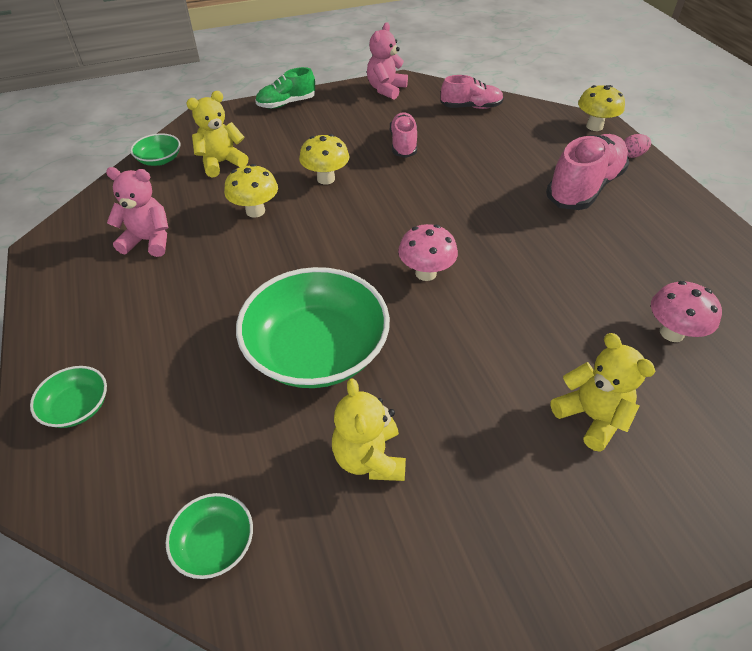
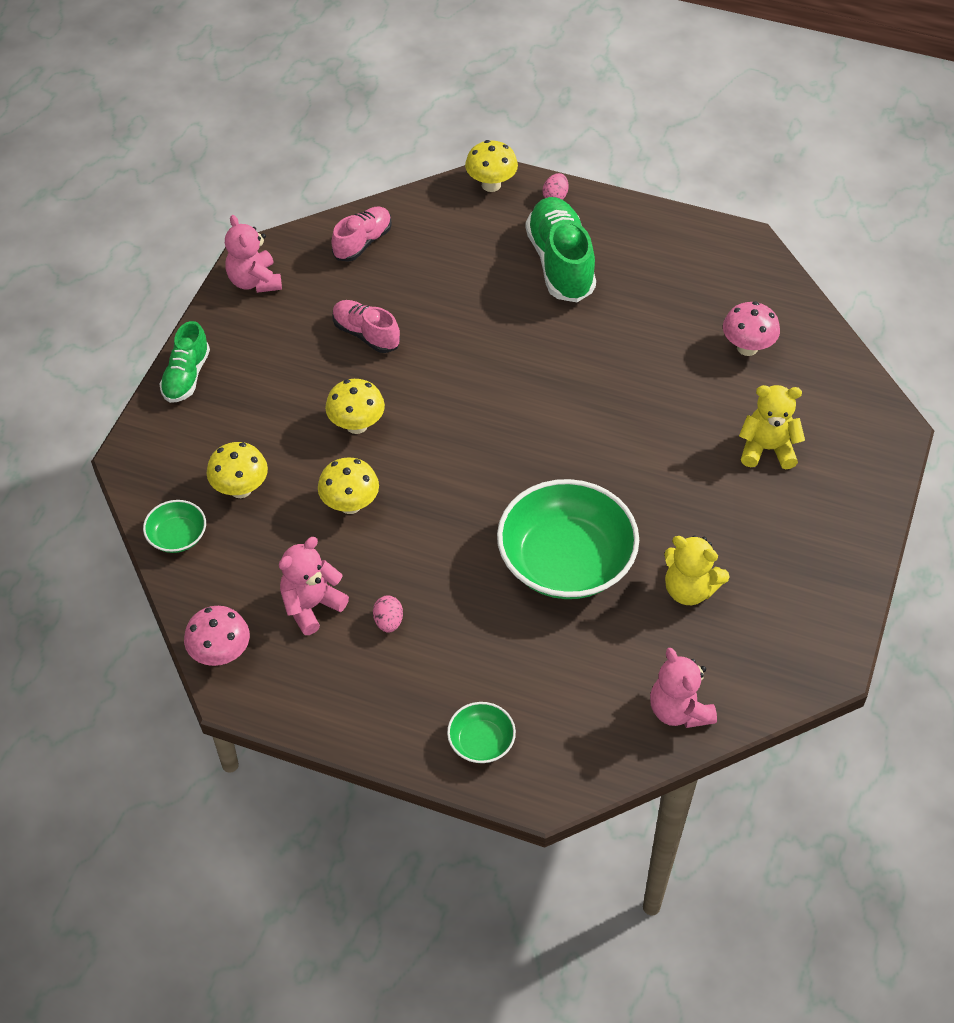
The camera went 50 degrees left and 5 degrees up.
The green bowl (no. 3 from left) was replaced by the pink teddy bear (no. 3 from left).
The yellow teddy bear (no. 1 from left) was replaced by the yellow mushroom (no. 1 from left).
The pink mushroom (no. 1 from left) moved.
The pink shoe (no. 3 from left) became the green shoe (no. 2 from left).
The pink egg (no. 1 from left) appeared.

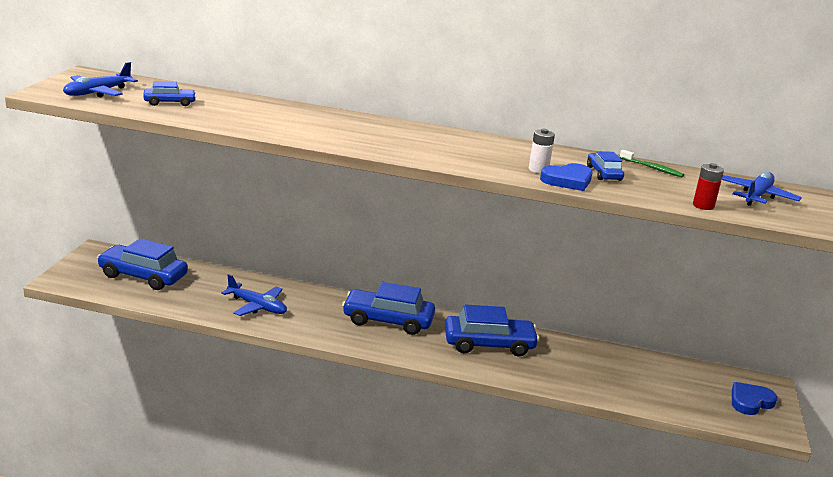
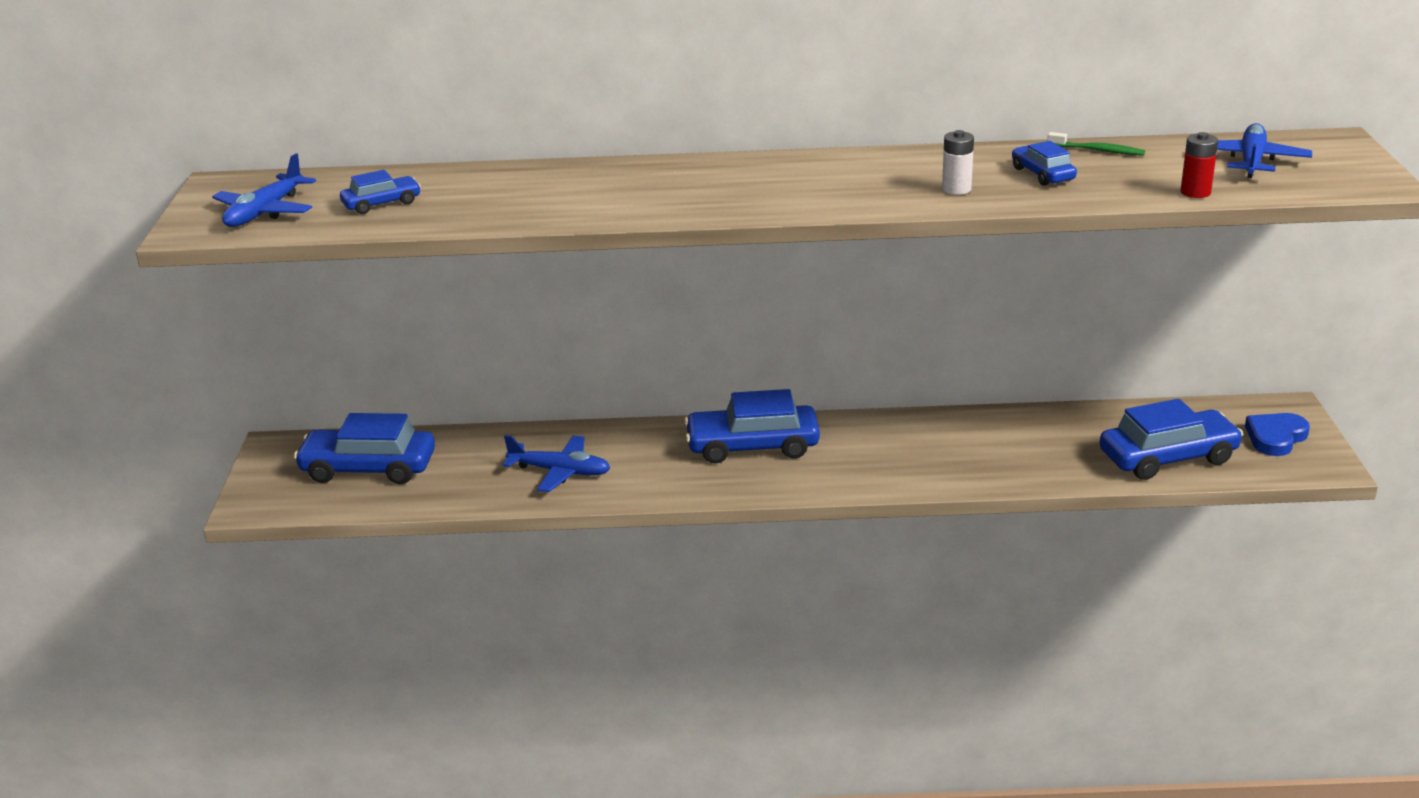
The camera went 10 degrees left and 5 degrees up.
The blue car (no. 4 from left in the first image) moved.
The blue heart (no. 1 from left) disappeared.

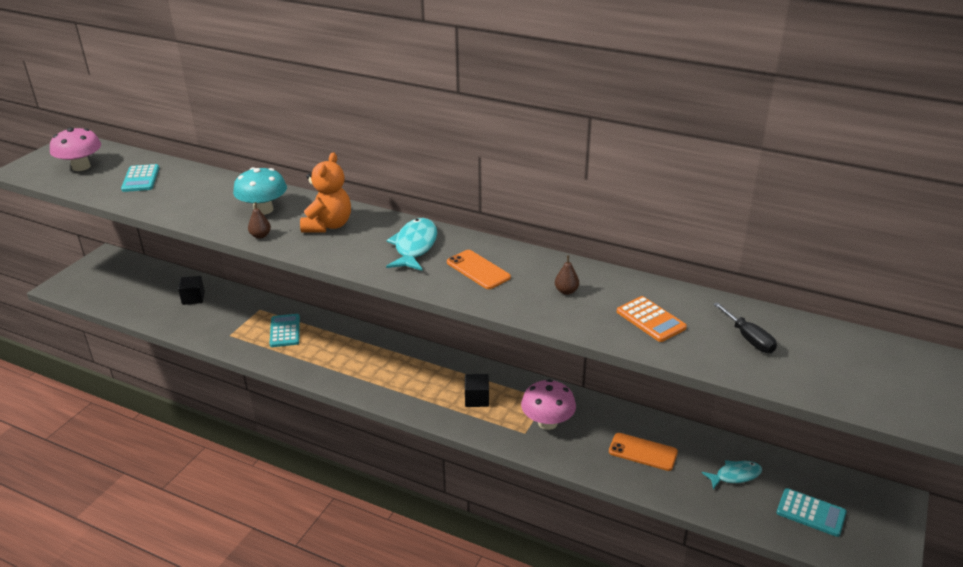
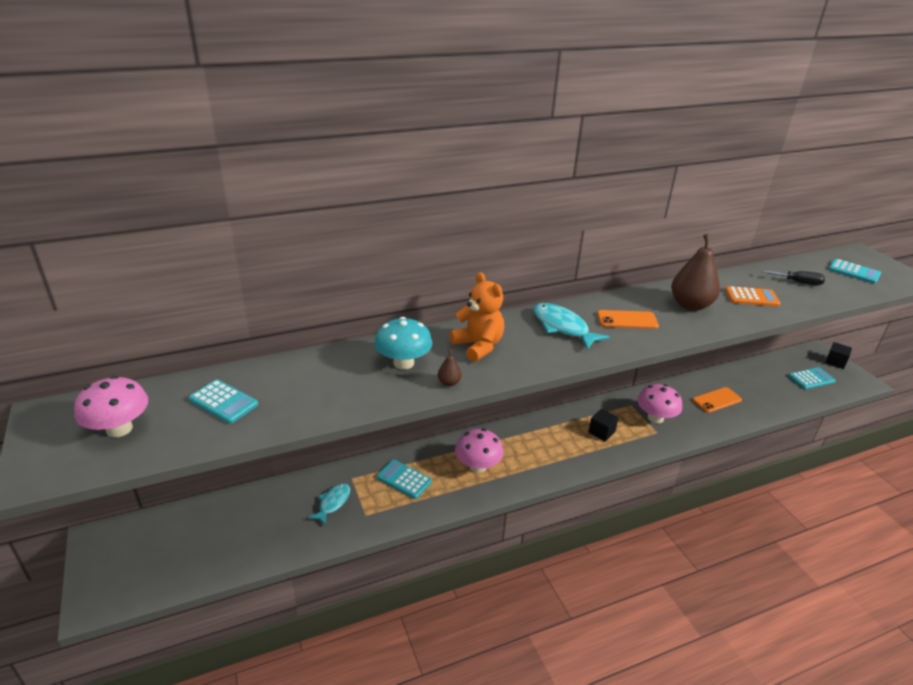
The camera went 50 degrees left and 0 degrees up.
The black cube (no. 1 from left in the first image) moved.
The brown pear (no. 2 from left) changed to 2.32 times the size.
The turquoise fish (no. 2 from left in the first image) moved.
The pink mushroom (no. 2 from left) appeared.
The turquoise calculator (no. 4 from left) appeared.

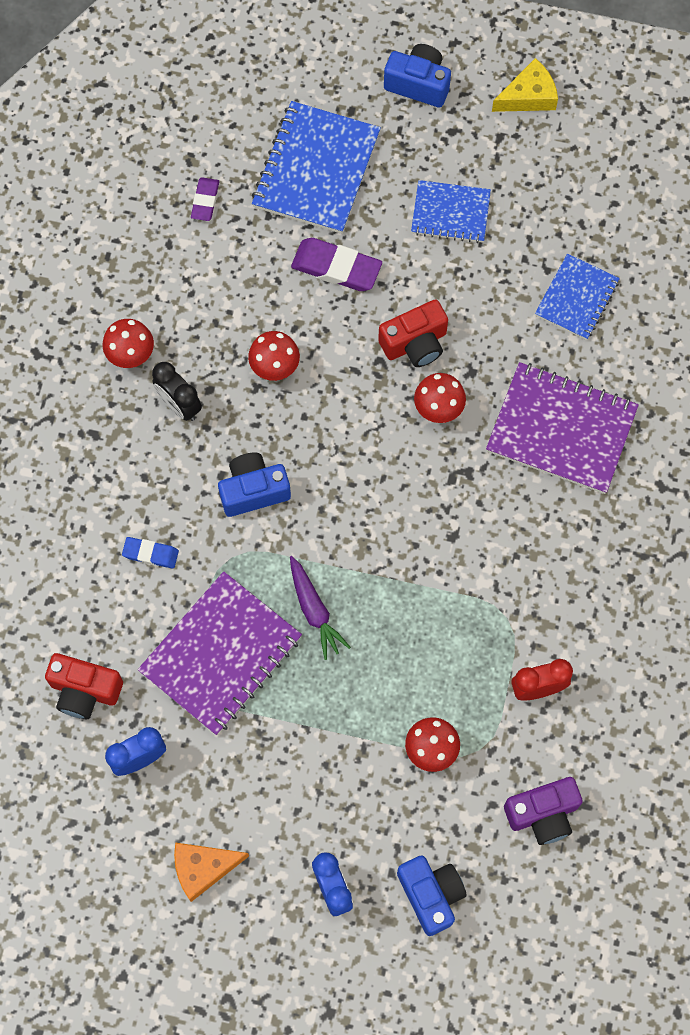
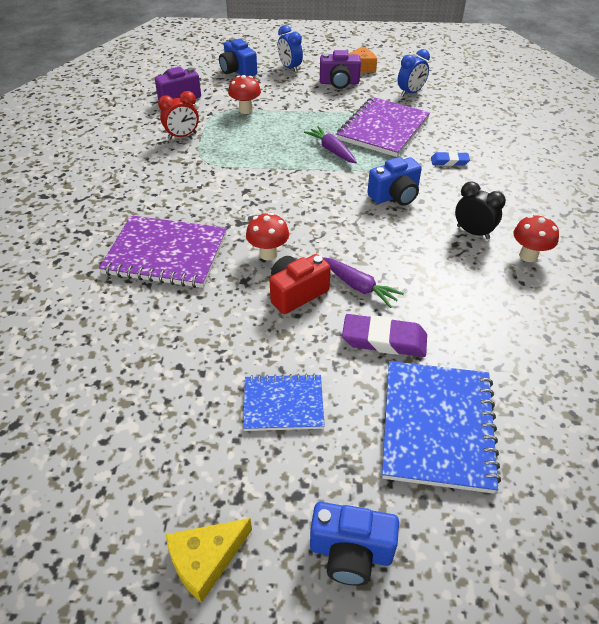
The camera went 170 degrees right and 25 degrees down.
The red camera (no. 1 from left) disappeared.
The purple eraser (no. 1 from left) disappeared.
The red mushroom (no. 2 from left) disappeared.
The blue notebook (no. 3 from left) disappeared.
The purple camera (no. 2 from left) appeared.
The purple carrot (no. 2 from left) appeared.

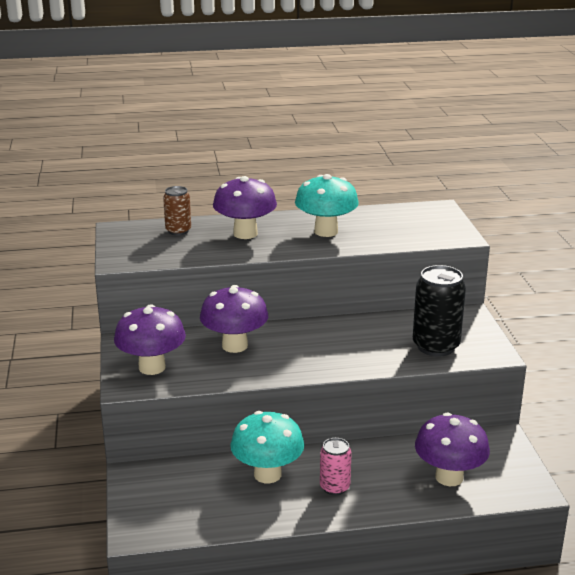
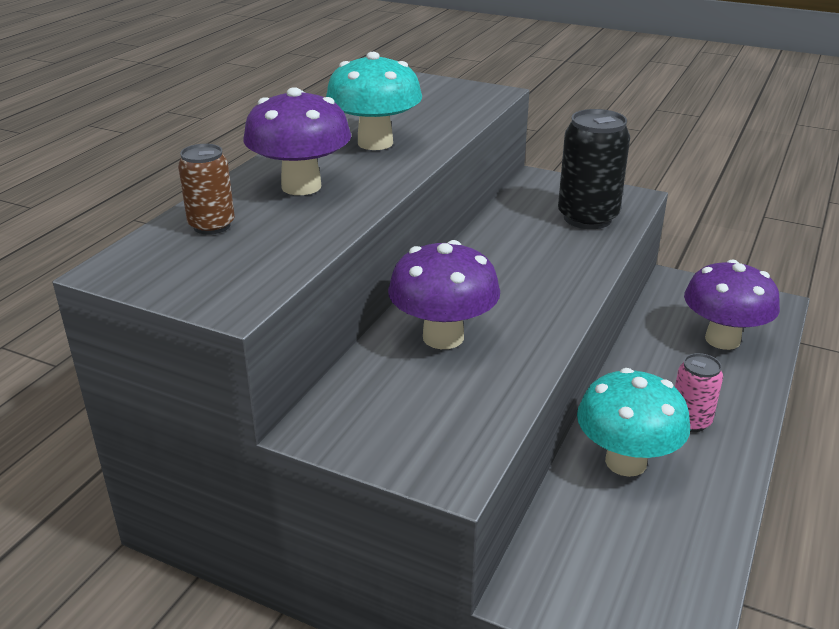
The camera went 55 degrees left and 5 degrees up.
The purple mushroom (no. 1 from left) disappeared.

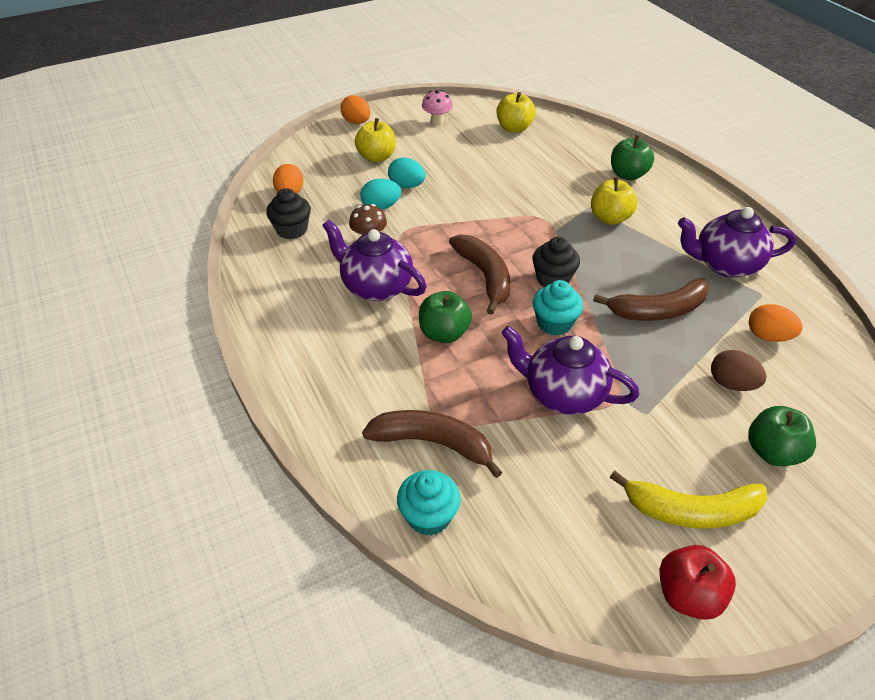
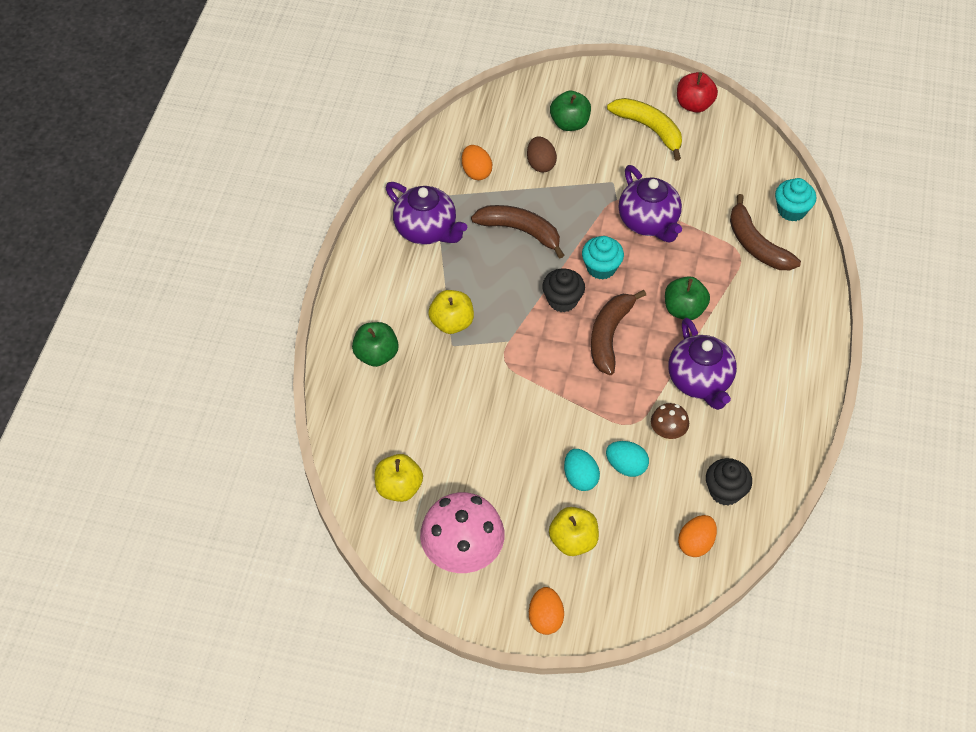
The camera went 140 degrees left and 10 degrees up.
The pink mushroom changed to 2.05 times the size.

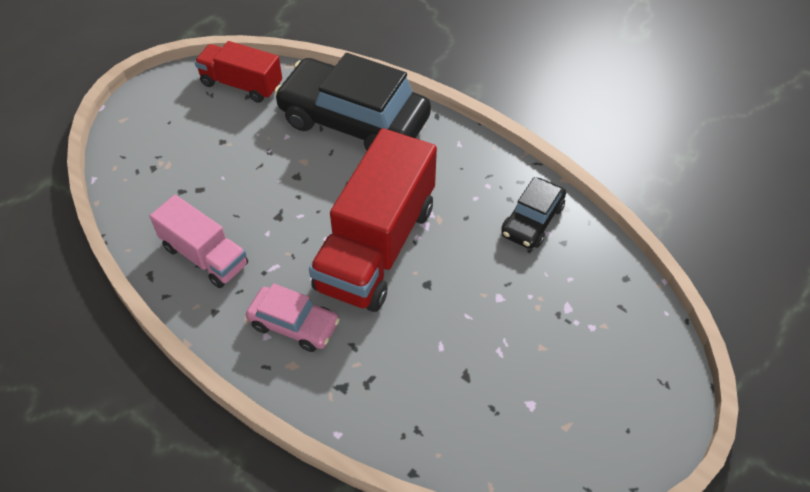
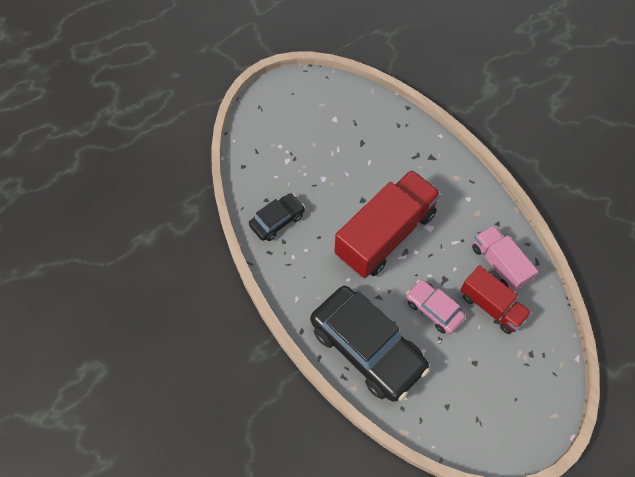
The camera went 160 degrees left and 10 degrees up.
The red truck (no. 1 from left in the first image) moved.
The pink car moved.

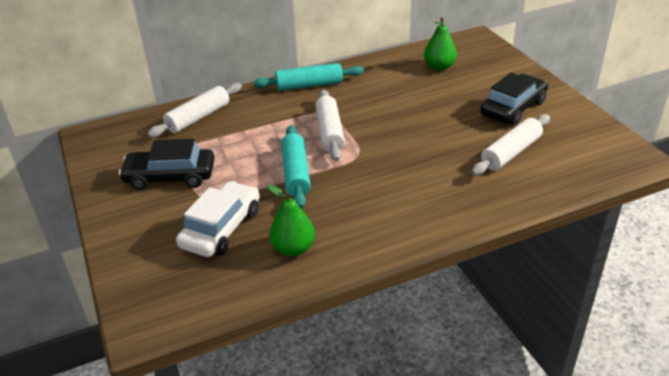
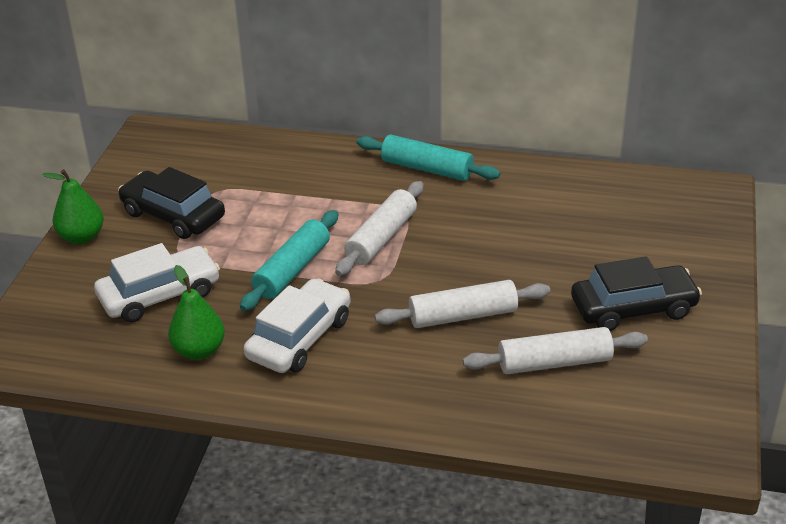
The camera went 35 degrees right and 0 degrees up.
The white rolling pin (no. 1 from left in the first image) moved.
The green pear (no. 2 from left in the first image) moved.
The white car (no. 2 from left) appeared.

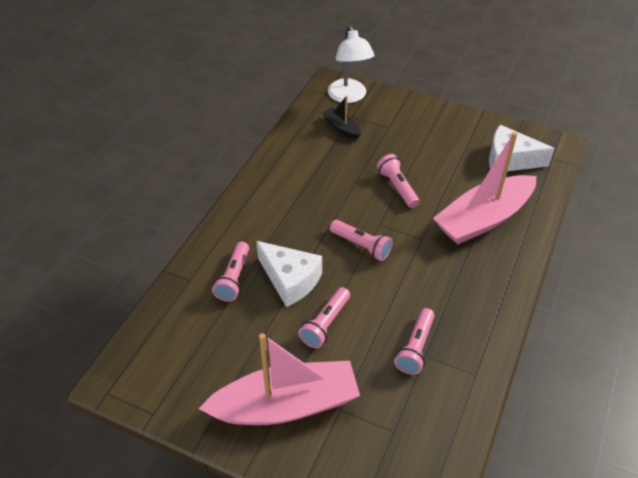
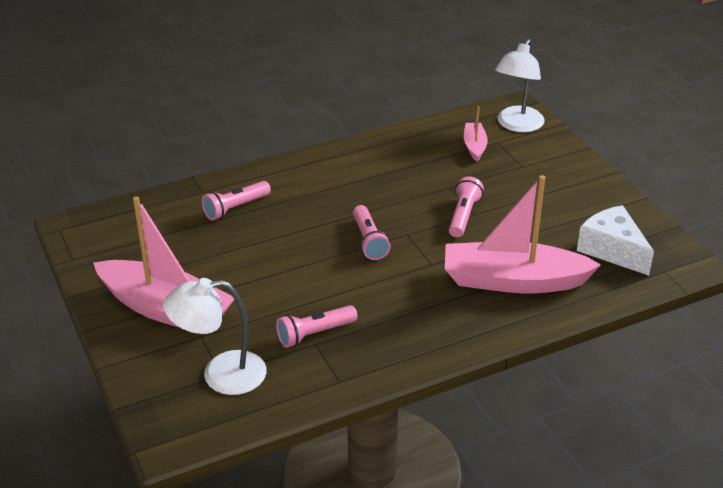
The camera went 40 degrees right and 10 degrees down.
The white cheese (no. 1 from left) disappeared.
The pink flashlight (no. 2 from left) disappeared.
The black boat became the pink boat (no. 2 from left).
The white lamp (no. 1 from left) appeared.

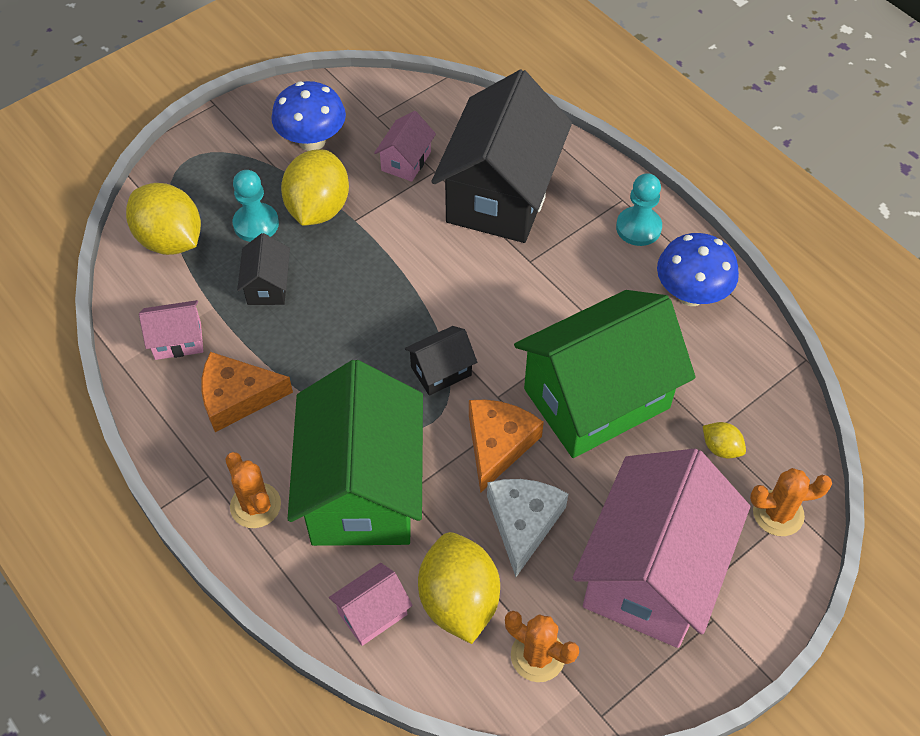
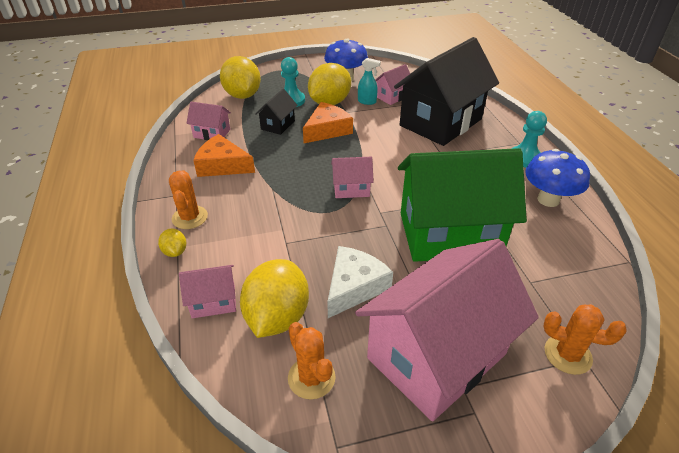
The camera went 25 degrees right and 15 degrees down.
The green house (no. 1 from left) disappeared.
The black house (no. 2 from left) became the pink house (no. 3 from left).
The orange cheese (no. 2 from left) moved.
The yellow lemon (no. 4 from left in the first image) moved.
The turquoise spray bottle appeared.

